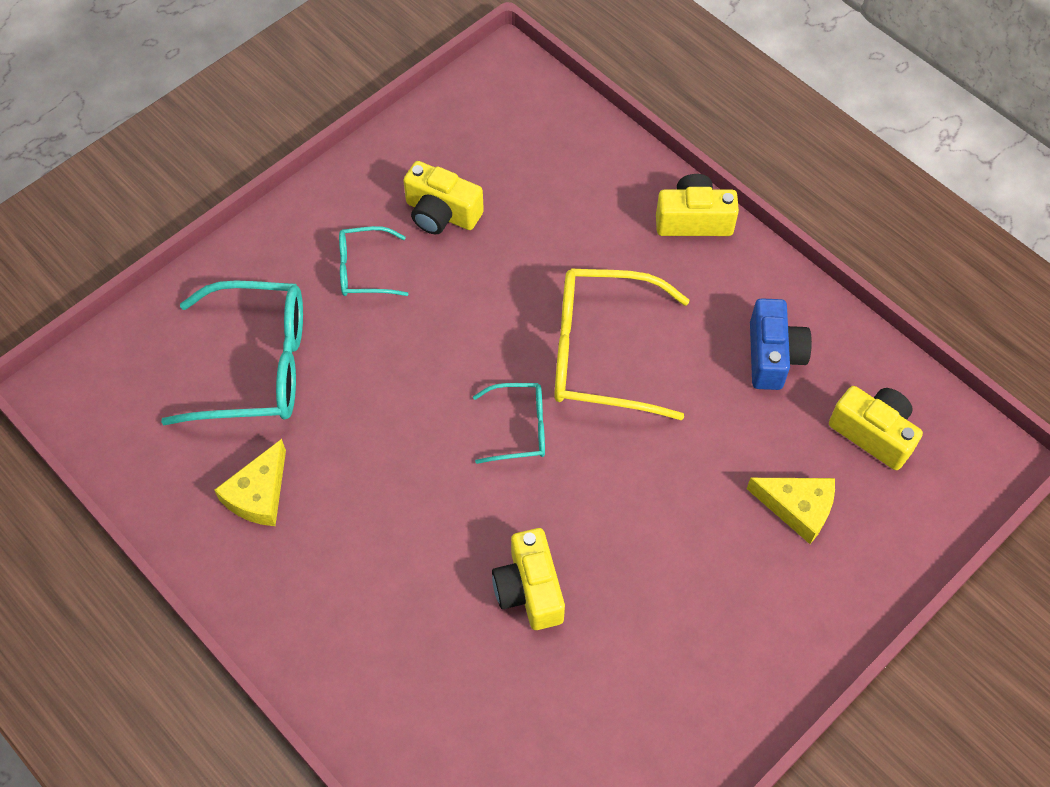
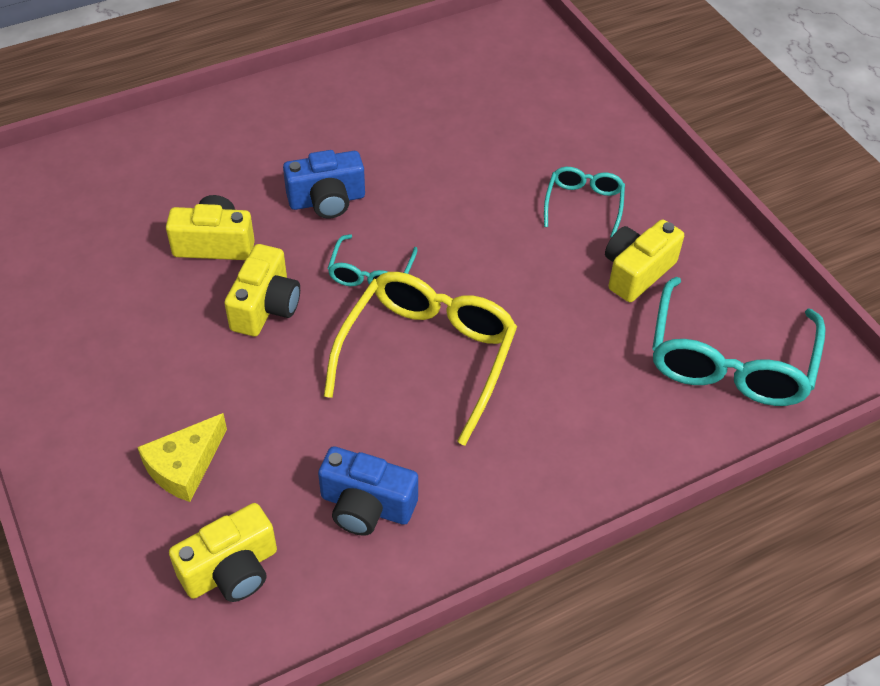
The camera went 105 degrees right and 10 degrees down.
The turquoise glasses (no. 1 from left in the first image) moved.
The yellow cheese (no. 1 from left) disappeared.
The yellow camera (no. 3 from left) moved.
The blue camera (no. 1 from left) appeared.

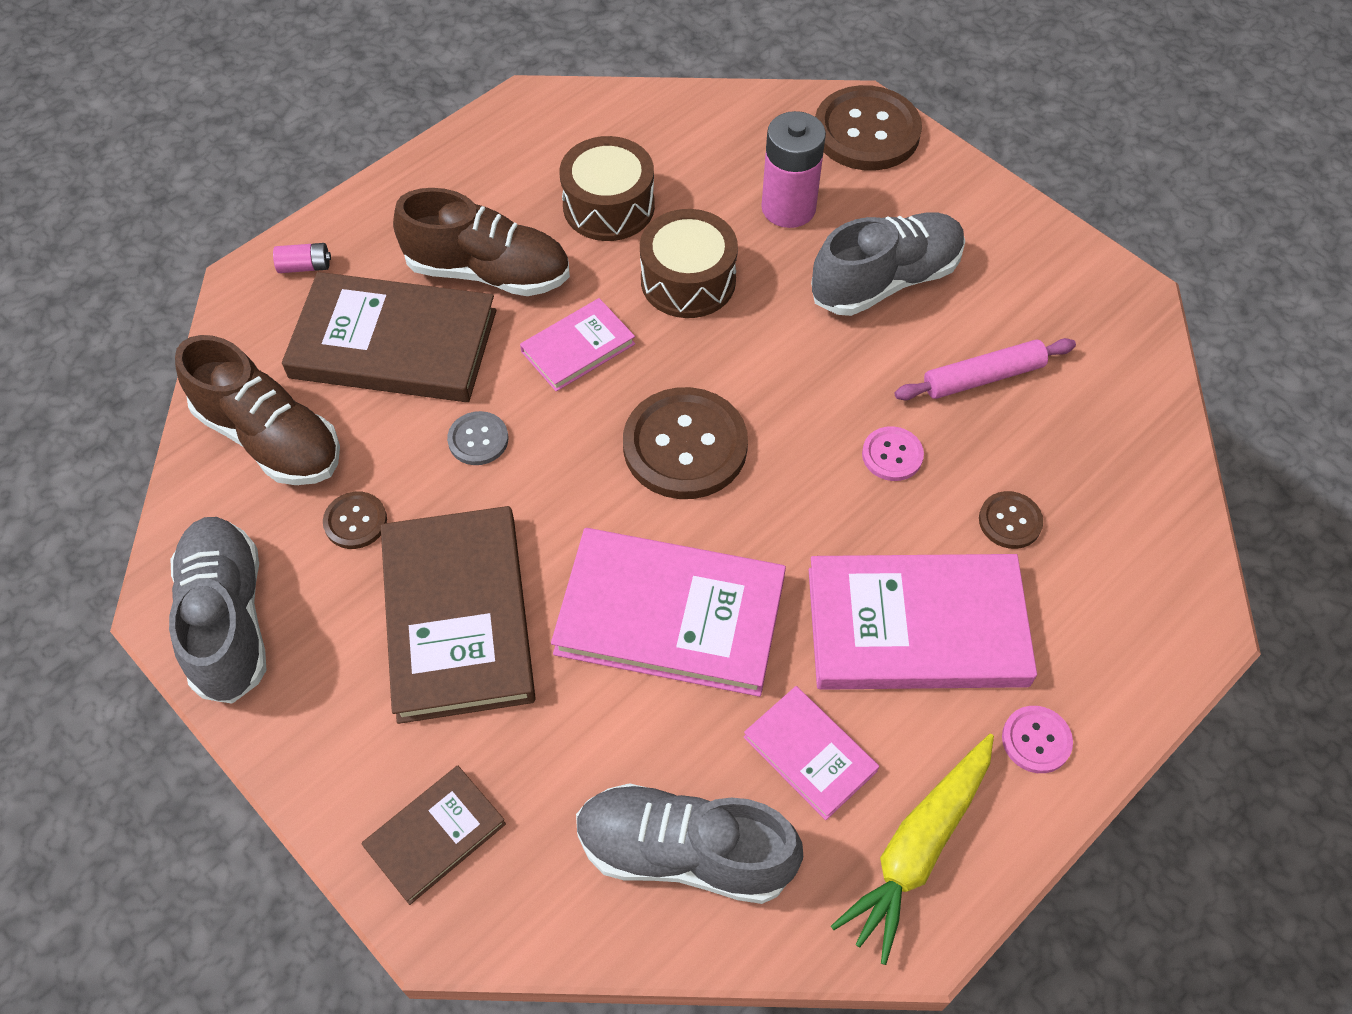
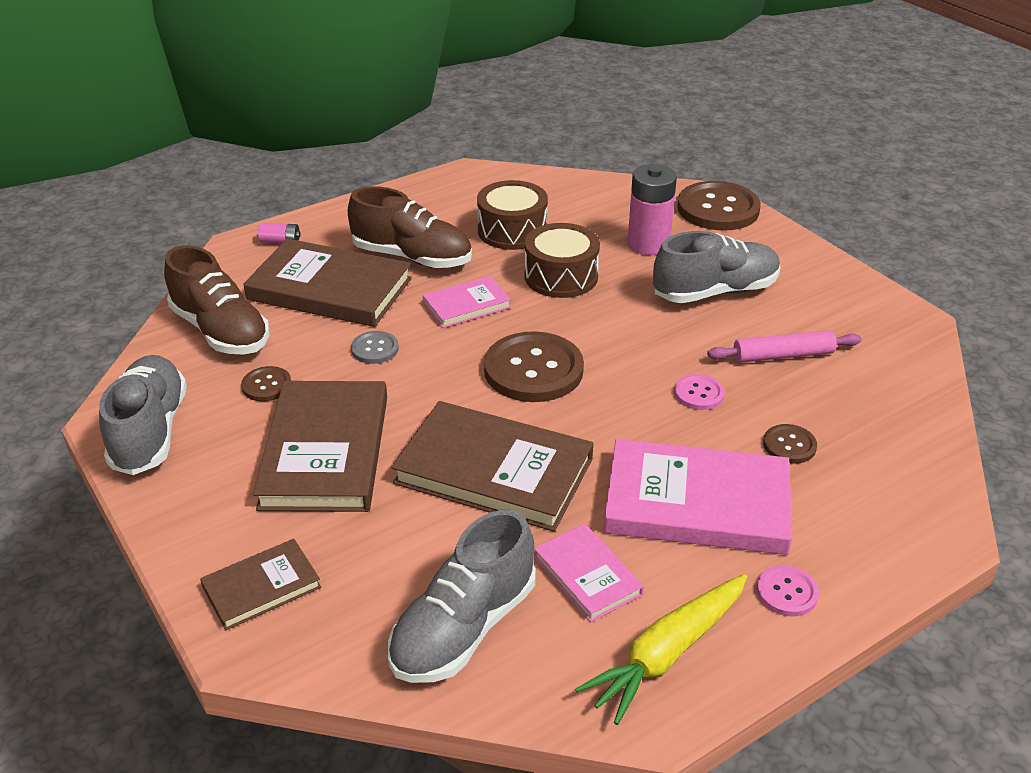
The camera went 10 degrees right and 20 degrees down.
The pink book (no. 2 from left) became the brown book (no. 4 from left).
The grey shoe (no. 2 from left) turned 75 degrees counterclockwise.

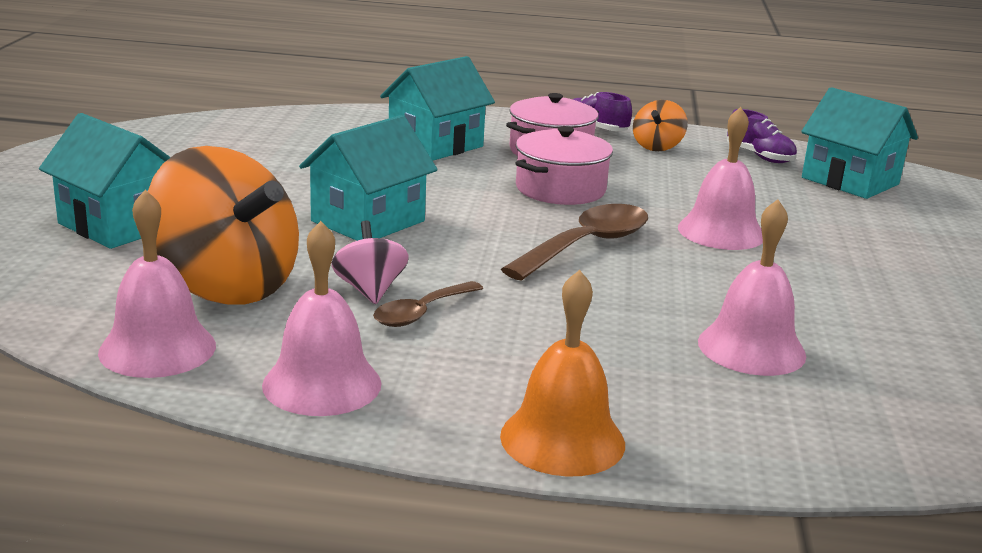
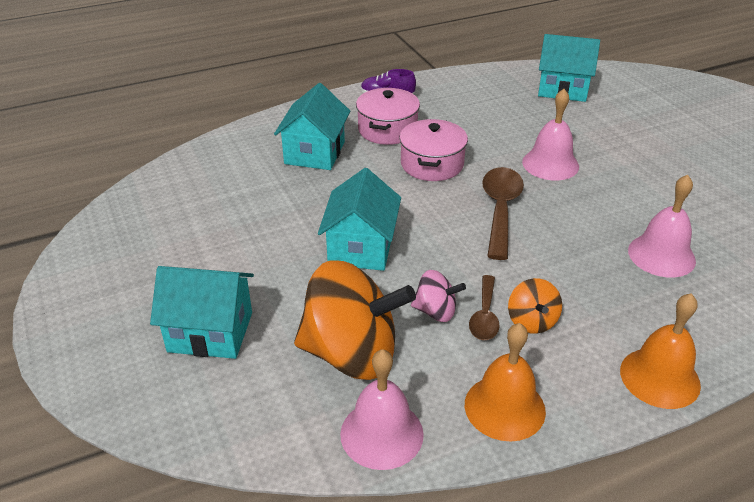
The camera went 30 degrees left and 15 degrees up.
The pink bell (no. 2 from left) became the orange bell (no. 1 from left).
The pink spinning top turned 150 degrees clockwise.
The orange spinning top (no. 2 from left) moved.
The purple shoe (no. 2 from left) disappeared.

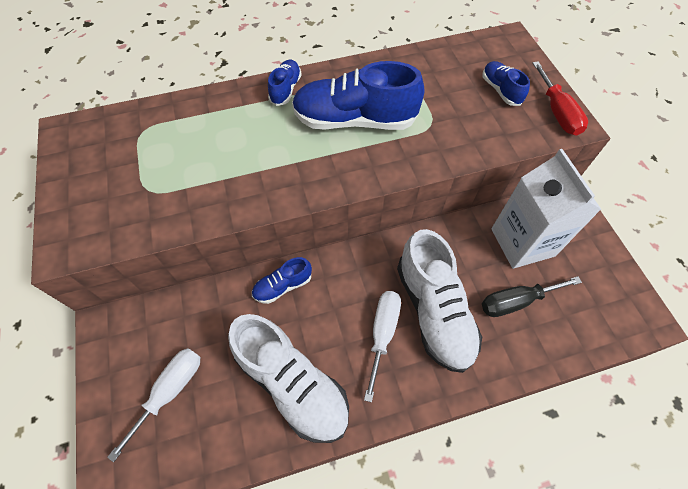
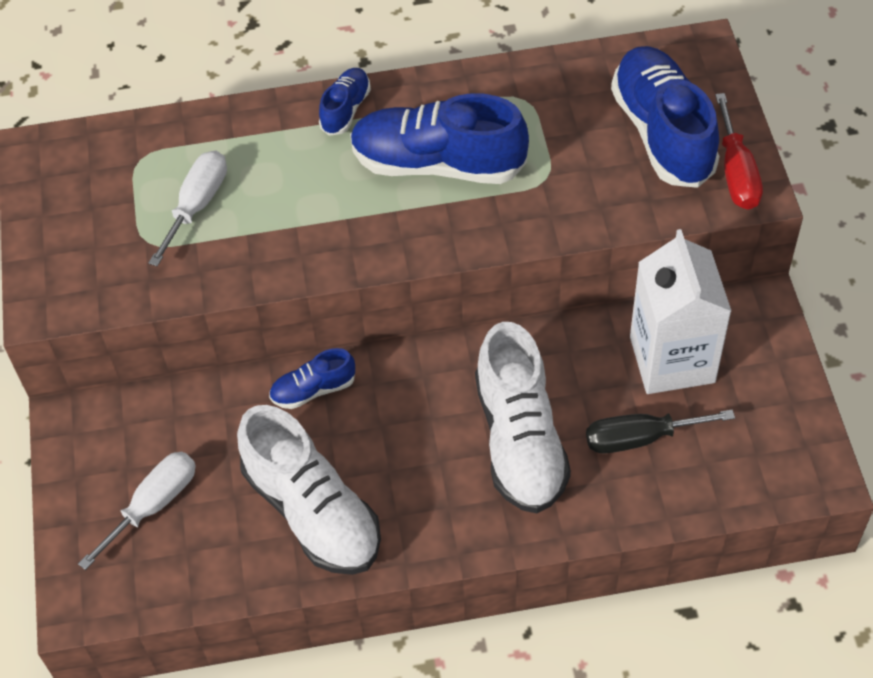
The camera went 10 degrees right and 5 degrees down.
The white screwdriver (no. 2 from left) moved.
The blue shoe (no. 4 from left) changed to 2.01 times the size.

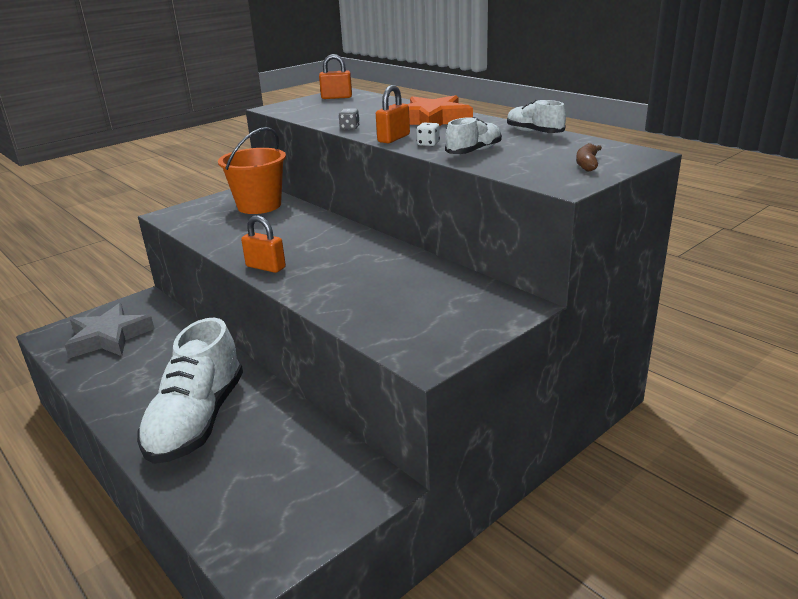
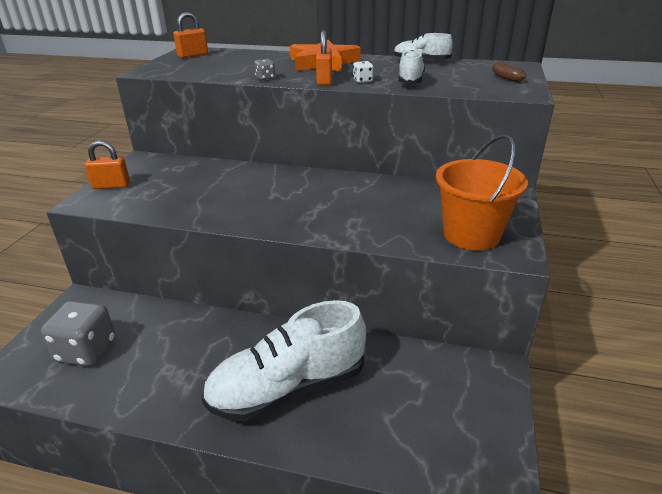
The camera went 35 degrees left and 5 degrees up.
The grey star was replaced by the grey dice (no. 1 from left).
The white shoe (no. 1 from left) turned 90 degrees clockwise.
The orange bucket moved.
The orange padlock (no. 1 from left) moved.

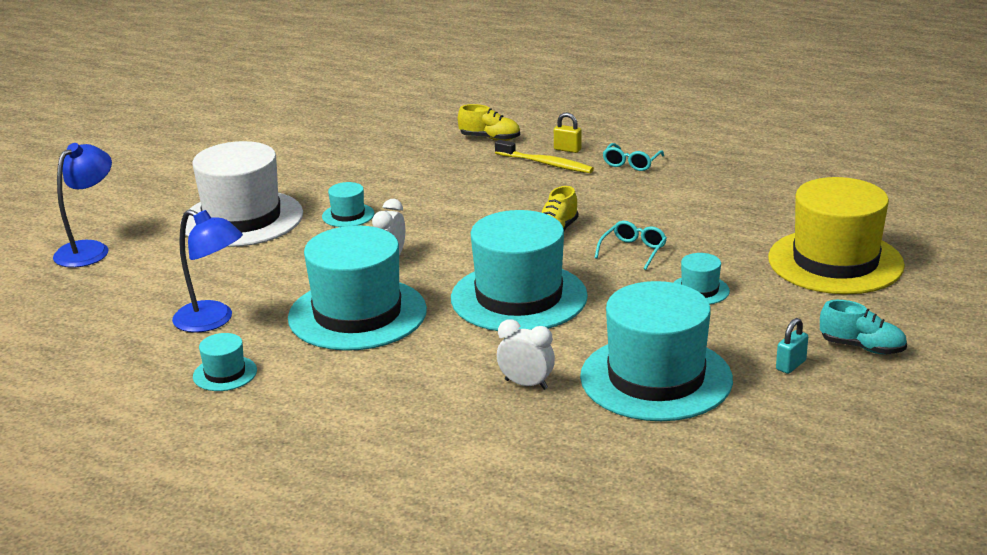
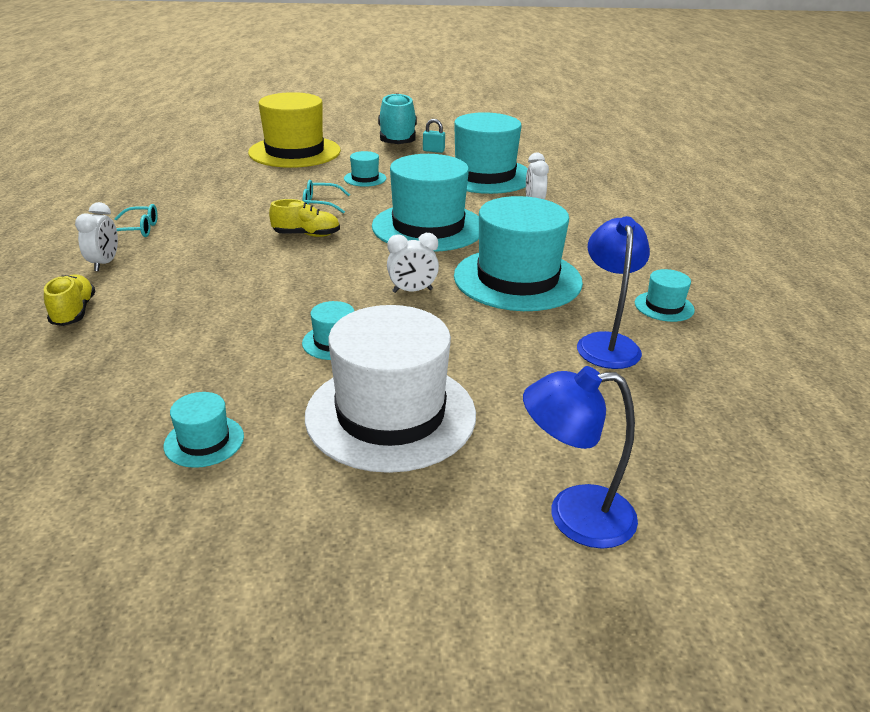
The camera went 120 degrees left and 5 degrees up.
The yellow toothbrush disappeared.
The yellow padlock was replaced by the white clock (no. 1 from left).
The turquoise shoe changed to 1.79 times the size.
The turquoise hat (no. 1 from left) appeared.

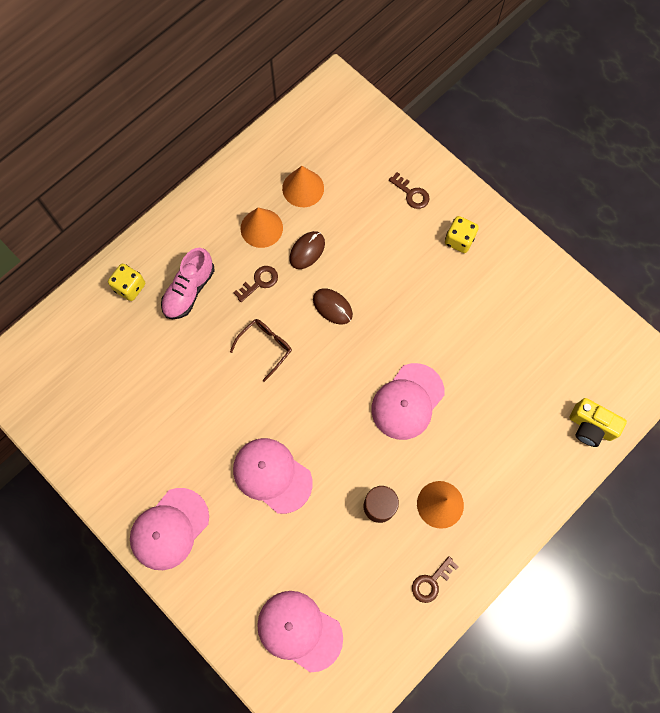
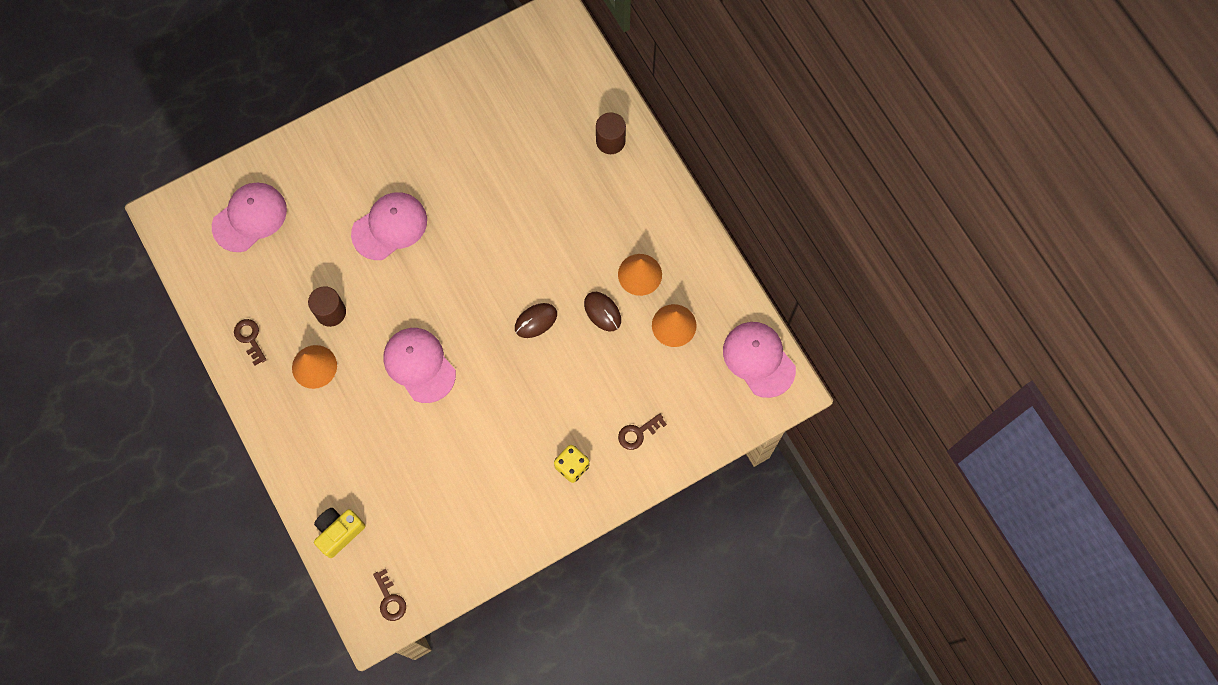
The camera went 105 degrees right and 0 degrees up.
The yellow dice (no. 1 from left) was replaced by the brown cylinder (no. 2 from left).
The pink cap (no. 1 from left in the first image) moved.
The pink shoe disappeared.
The brown glasses disappeared.
The brown key (no. 1 from left in the first image) moved.

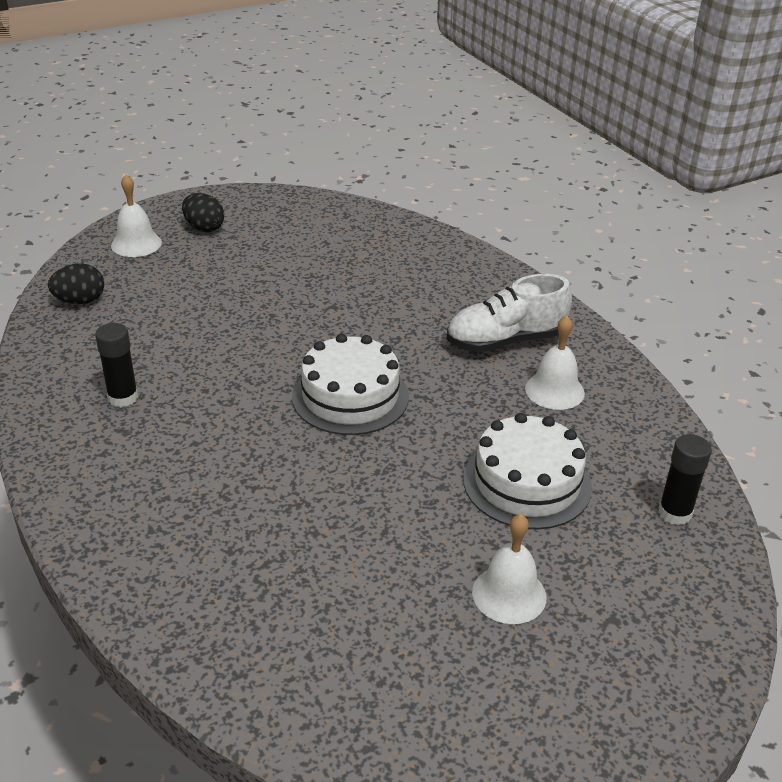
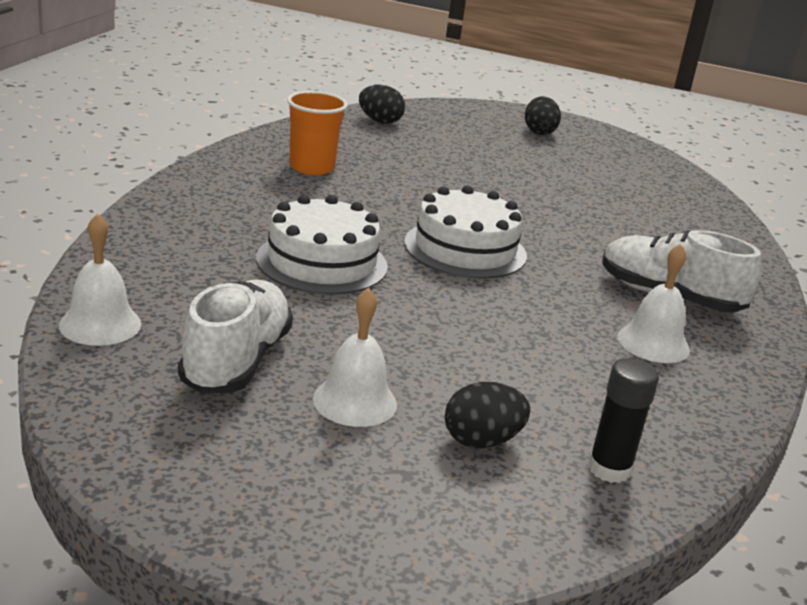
The camera went 45 degrees right and 10 degrees down.
The black glue stick (no. 1 from left) was replaced by the orange cup.
The white bell (no. 1 from left) moved.
The white cake (no. 2 from left in the first image) moved.
The white shoe (no. 1 from left) appeared.
The black egg (no. 2 from left) appeared.

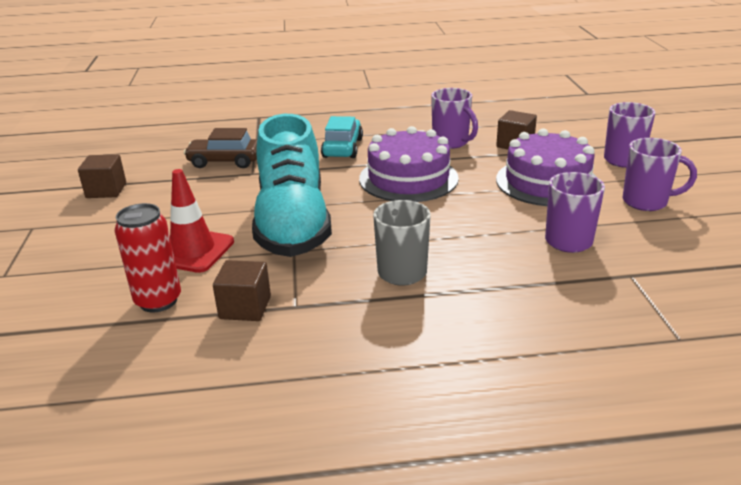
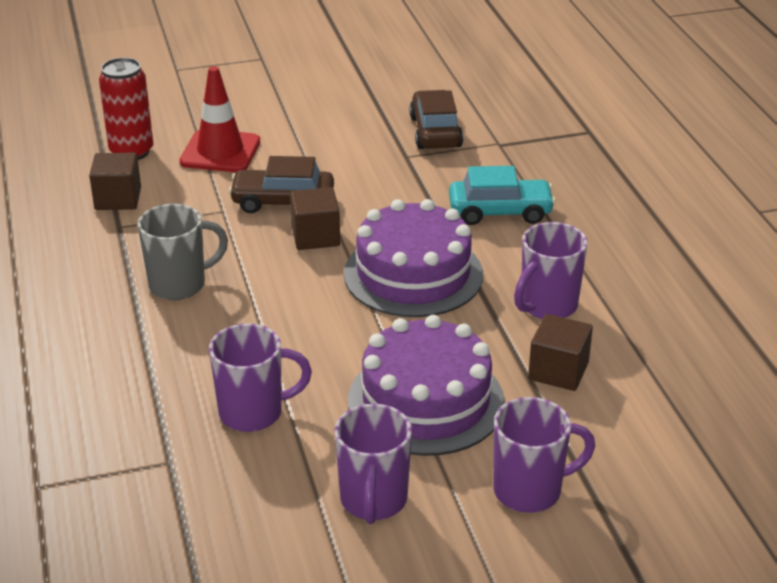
The camera went 80 degrees right and 5 degrees up.
The brown cube (no. 1 from left in the first image) moved.
The turquoise shoe was replaced by the brown car (no. 1 from left).

